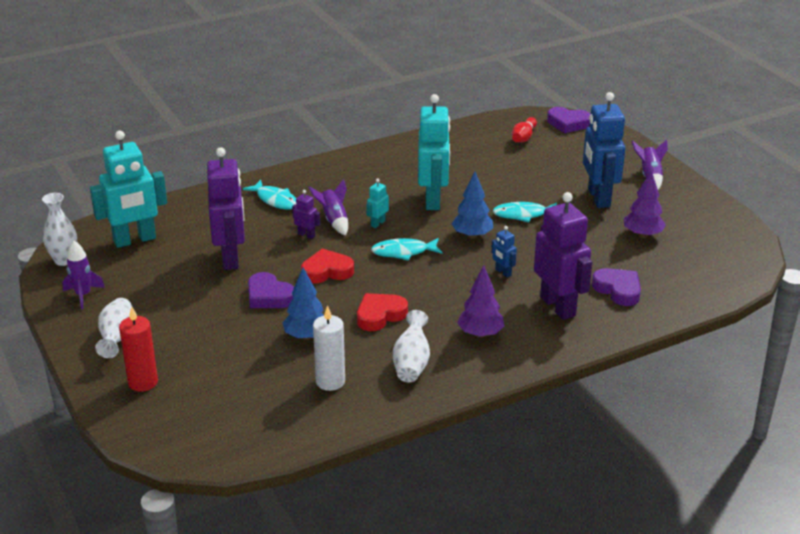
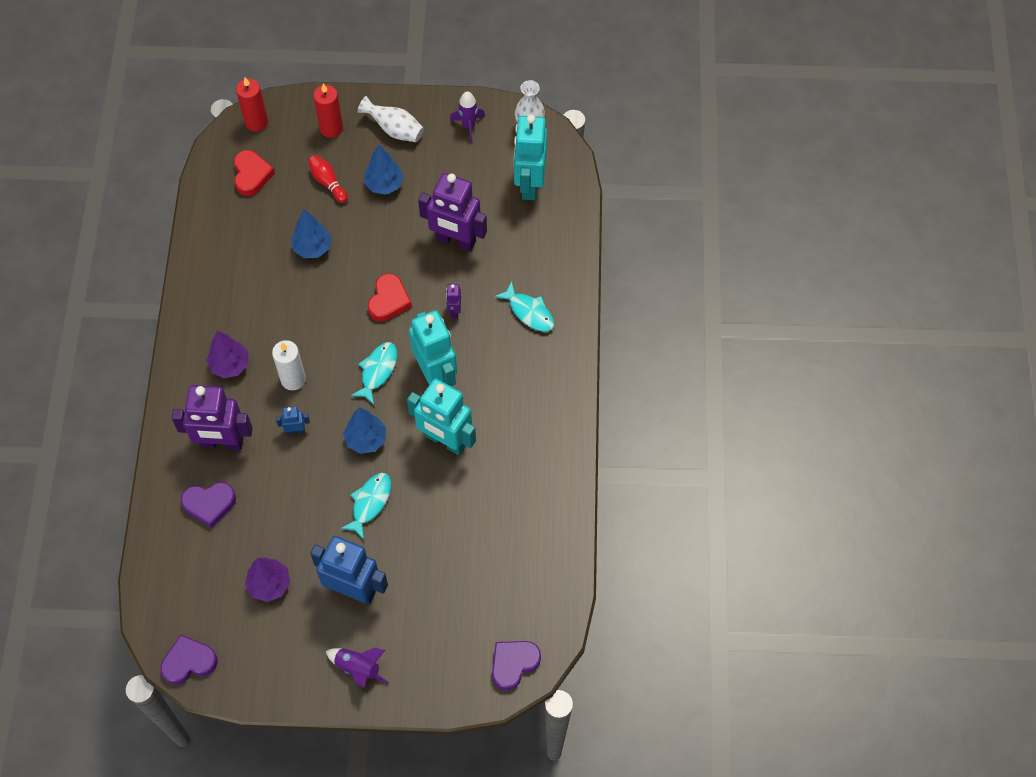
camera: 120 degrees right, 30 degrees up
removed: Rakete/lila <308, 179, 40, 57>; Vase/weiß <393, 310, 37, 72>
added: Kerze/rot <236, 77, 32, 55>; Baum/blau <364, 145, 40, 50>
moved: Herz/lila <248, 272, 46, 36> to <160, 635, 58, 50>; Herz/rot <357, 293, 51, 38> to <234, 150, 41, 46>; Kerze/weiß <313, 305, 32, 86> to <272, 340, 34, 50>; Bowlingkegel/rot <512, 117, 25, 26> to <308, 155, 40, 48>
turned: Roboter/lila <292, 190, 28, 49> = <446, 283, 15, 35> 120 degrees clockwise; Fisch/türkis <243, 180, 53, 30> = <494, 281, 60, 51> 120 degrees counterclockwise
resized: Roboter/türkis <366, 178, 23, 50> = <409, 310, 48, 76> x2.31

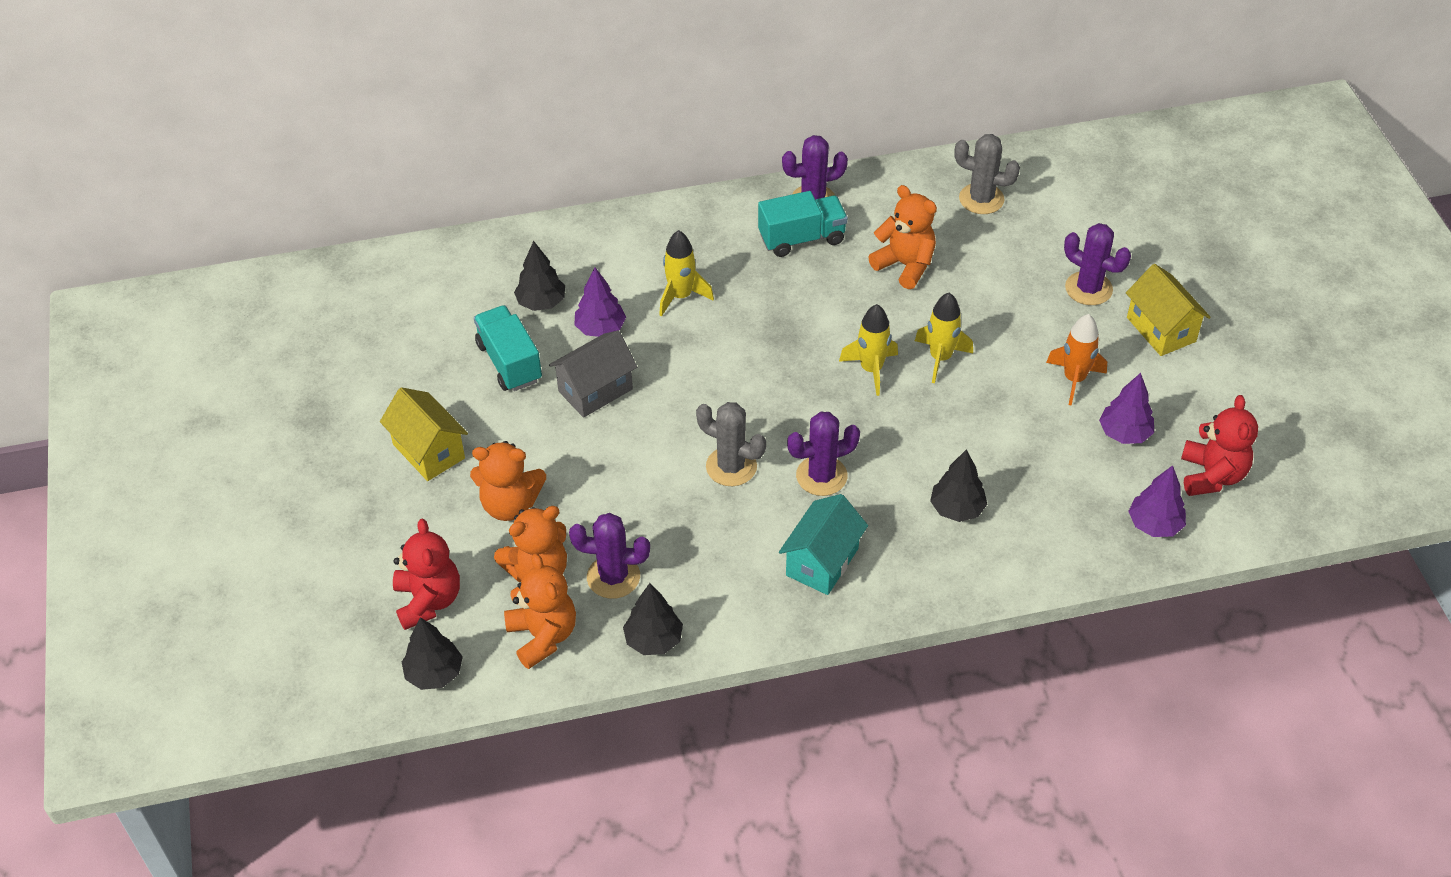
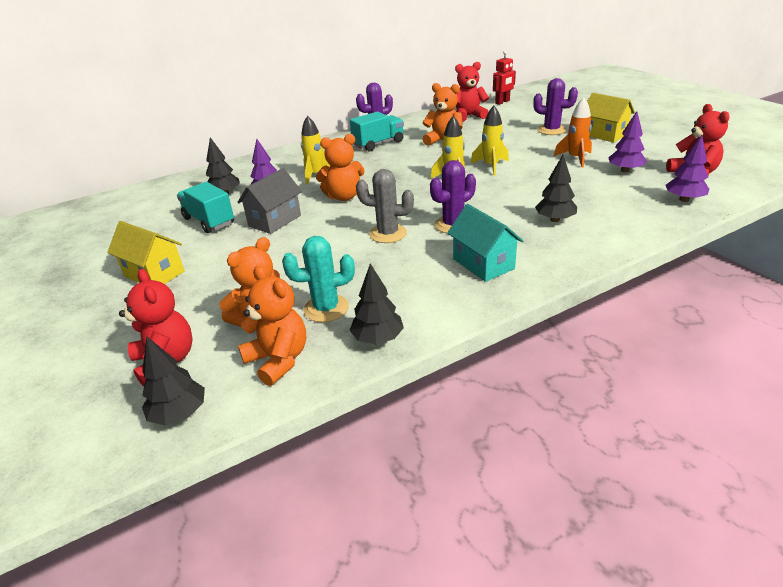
camera: 15 degrees left, 15 degrees down
added: Roboter/rot <493, 50, 23, 55>
moved: Teddybär/orange <470, 441, 76, 80> to <316, 134, 49, 67>
replaced: Kaktus/grau <954, 134, 66, 80> to Teddybär/rot <455, 62, 34, 60>
recoloured: Kaktus/lila <569, 513, 81, 86> to Kaktus/türkis <282, 236, 73, 86>
turned: Haus/türkis <779, 494, 89, 101> = <447, 204, 76, 78> 45 degrees counterclockwise

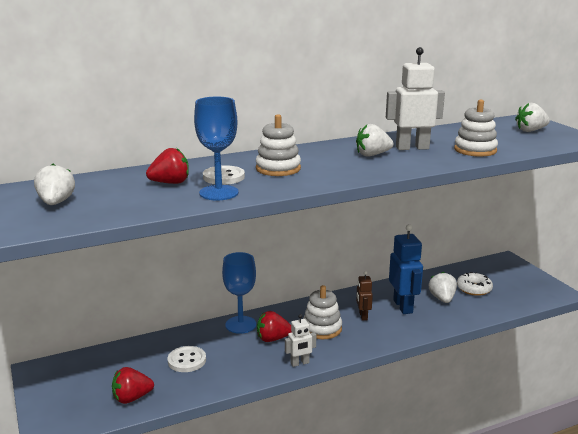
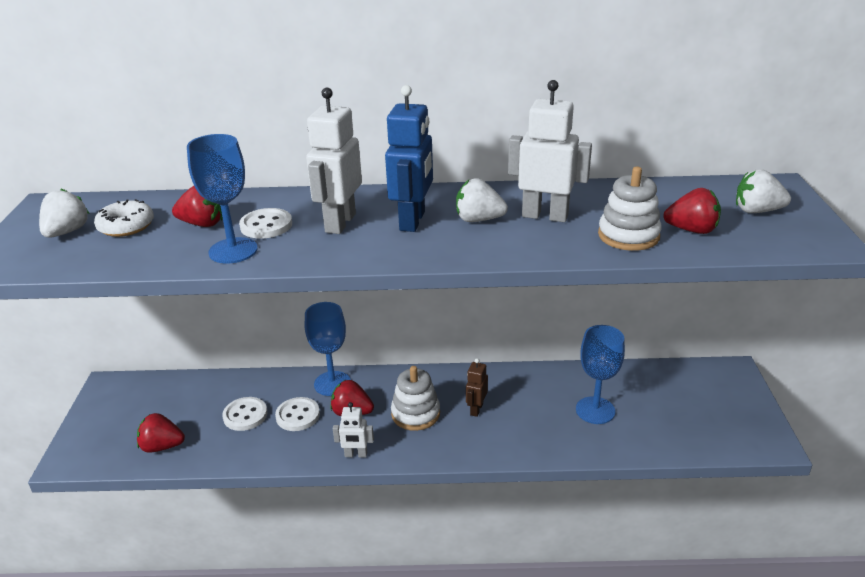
camera: 25 degrees right, 10 degrees up
added: Knopf/weiß <275, 397, 45, 34>; Erdbeere/rot <663, 188, 58, 46>
moved: Donut/weiß <457, 272, 36, 24> to <94, 199, 60, 38>; Roboter/blau <389, 224, 34, 90> to <385, 85, 48, 147>
replaced: Stapelspielzeug/weiß <256, 114, 45, 62> to Roboter/weiß <306, 88, 56, 146>; Erdbeere/weiß <429, 272, 28, 31> to Kelch/blau <576, 325, 49, 99>

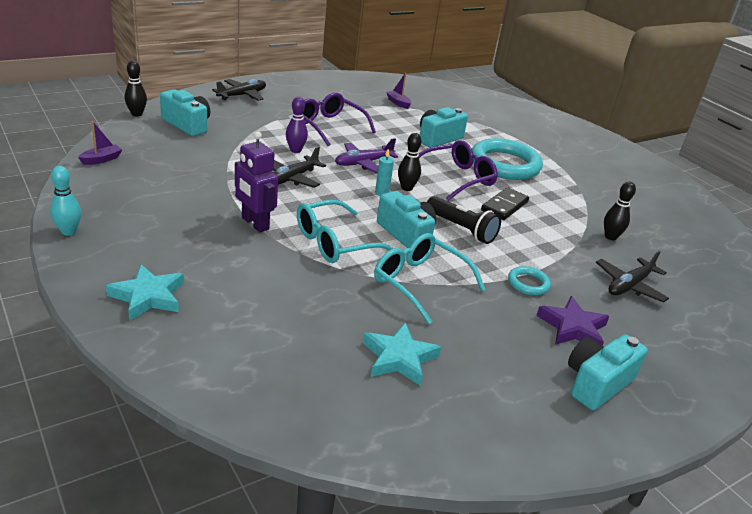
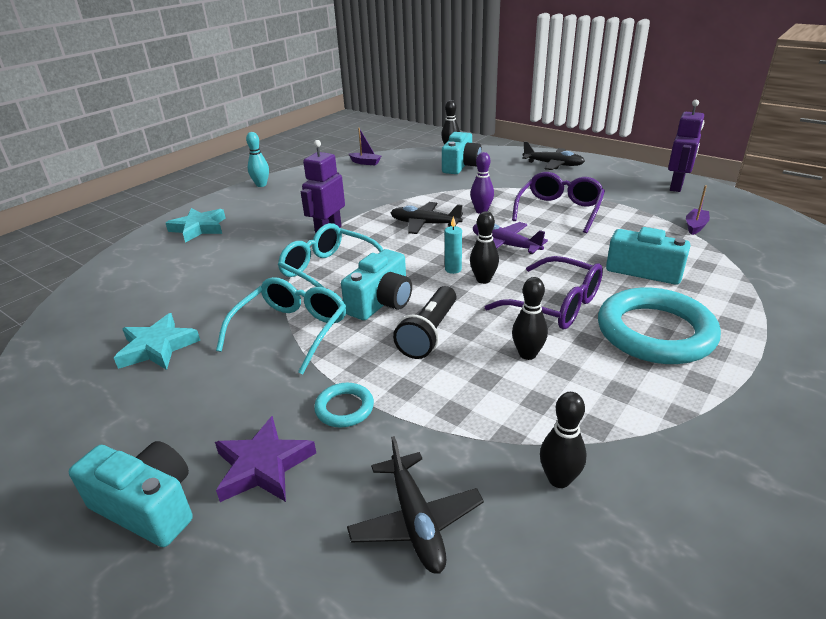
camera: 75 degrees right, 0 degrees up
added: Roboter/lila <668, 100, 36, 92>
replaced: Dominostein/schwarz <481, 187, 48, 33> to Bowlingkegel/schwarz <512, 277, 36, 83>
turned: Flugzeug/schwarz <596, 251, 73, 51> = <347, 436, 137, 138> 135 degrees counterclockwise

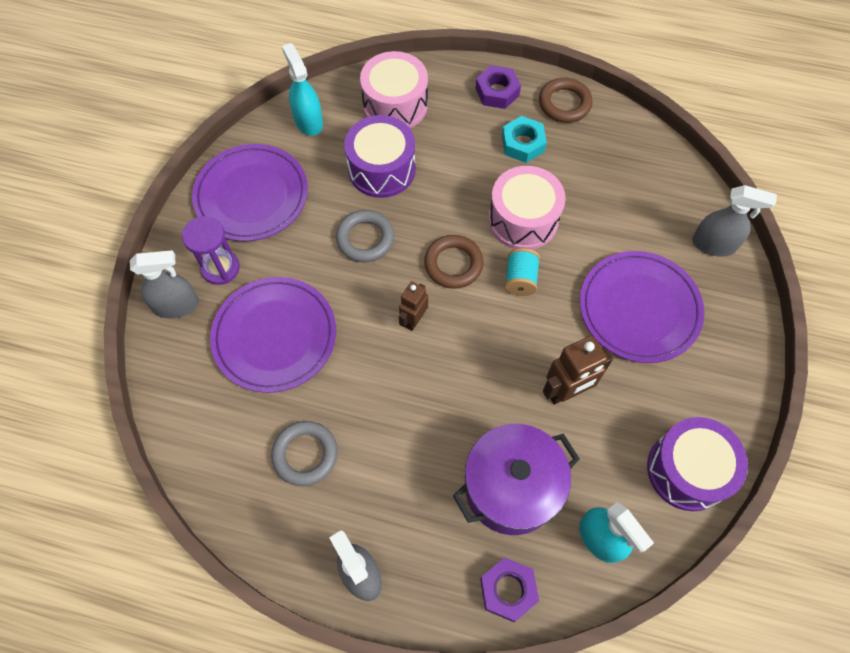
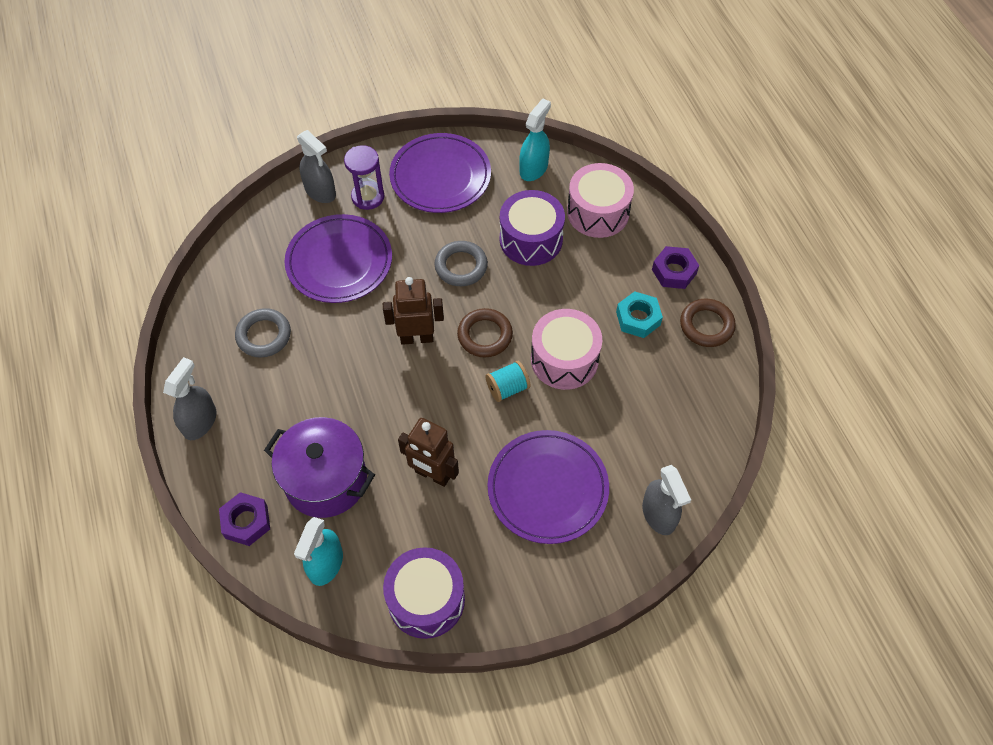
camera: 55 degrees right, 5 degrees down
resized: Roboter/braun <399, 282, 29, 49> = <383, 277, 61, 68> x1.55

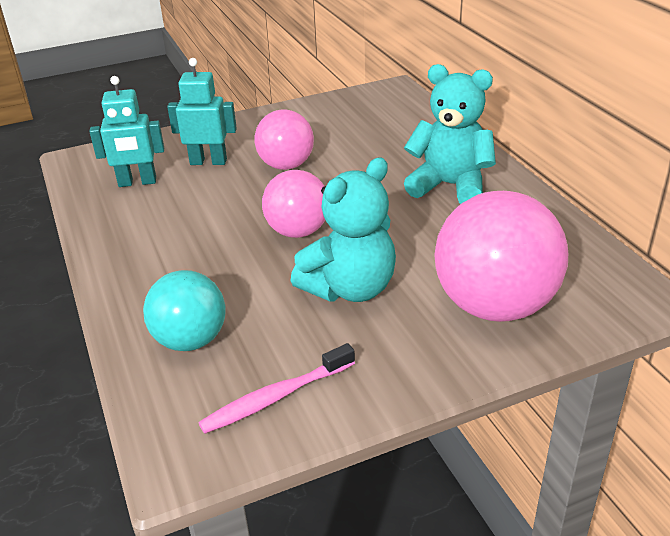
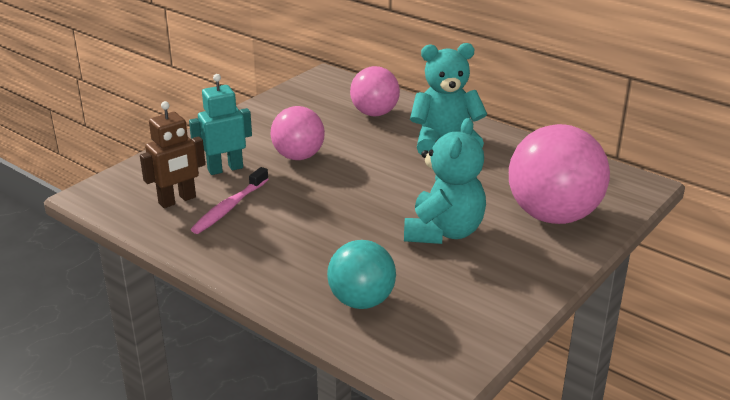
camera: 30 degrees left, 5 degrees down
moved: Zahnbürste/rosa <198, 343, 157, 91> to <191, 167, 78, 67>; Ball/rosa <262, 170, 63, 68> to <350, 66, 50, 50>
recoloured: Roboter/türkis <89, 76, 75, 111> to Roboter/braun <140, 101, 65, 107>

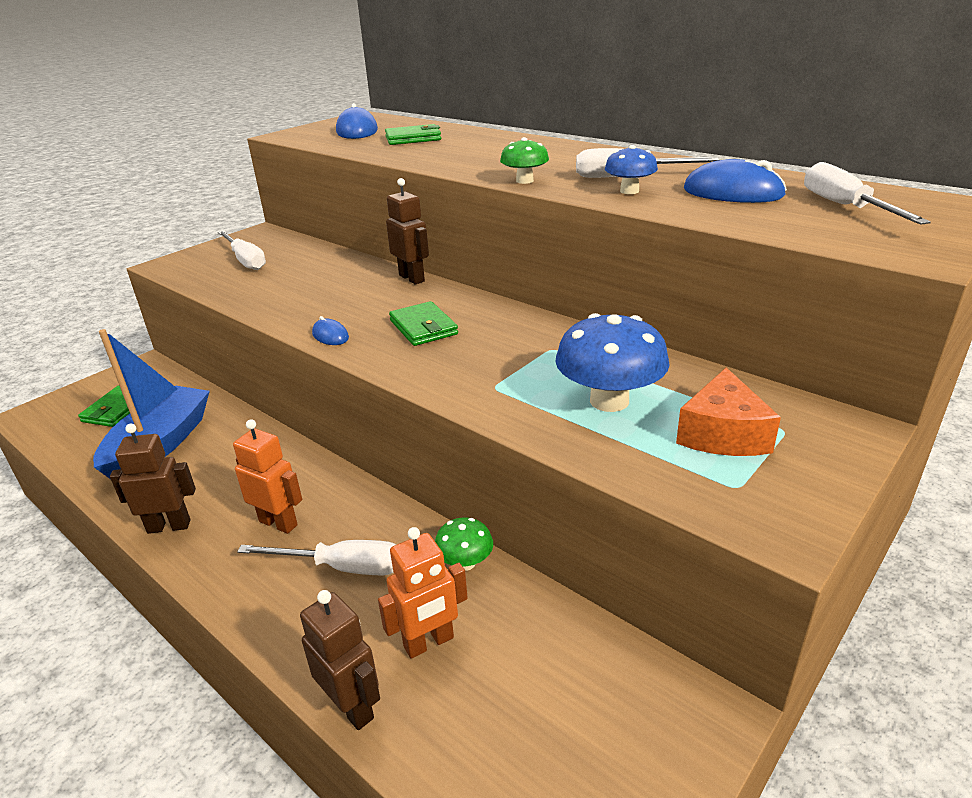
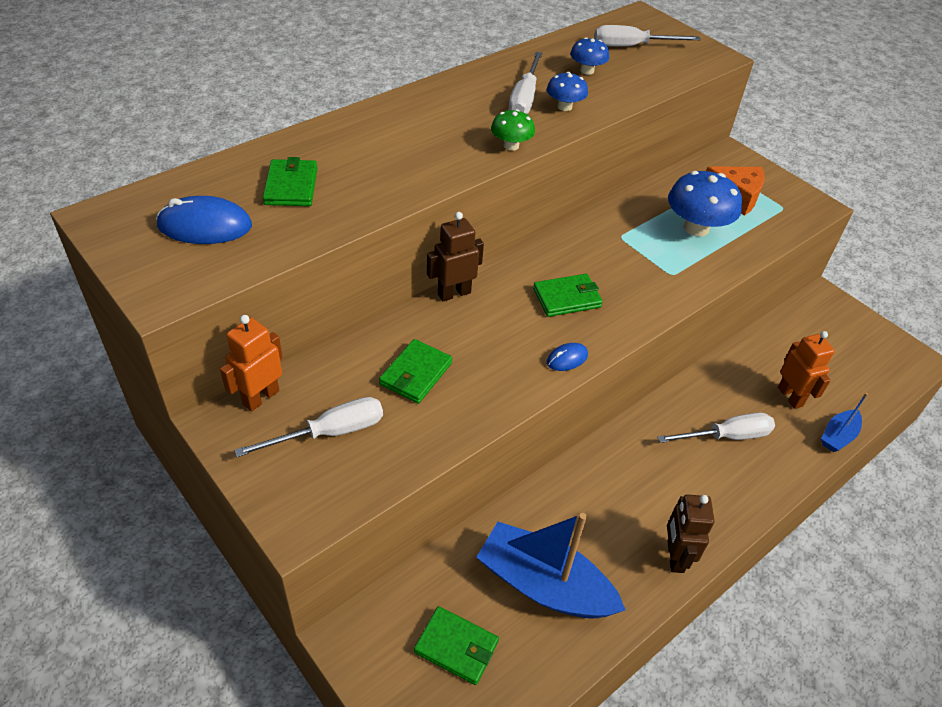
camera: 85 degrees left, 15 degrees up
removed: Pilz/grün <435, 517, 58, 54>
added: Geldbörse/grün <379, 339, 73, 65>
moved: Roboter/orange <233, 419, 69, 115> to <220, 315, 63, 97>
replaced: Computermaus/blau <684, 159, 103, 44> to Pilz/blau <570, 37, 39, 38>; Roboter/braun <300, 590, 80, 140> to Boot/blau <821, 393, 47, 59>
turned: Schraubenzieher/weiß <237, 540, 159, 35> = <657, 412, 118, 31> 60 degrees clockwise

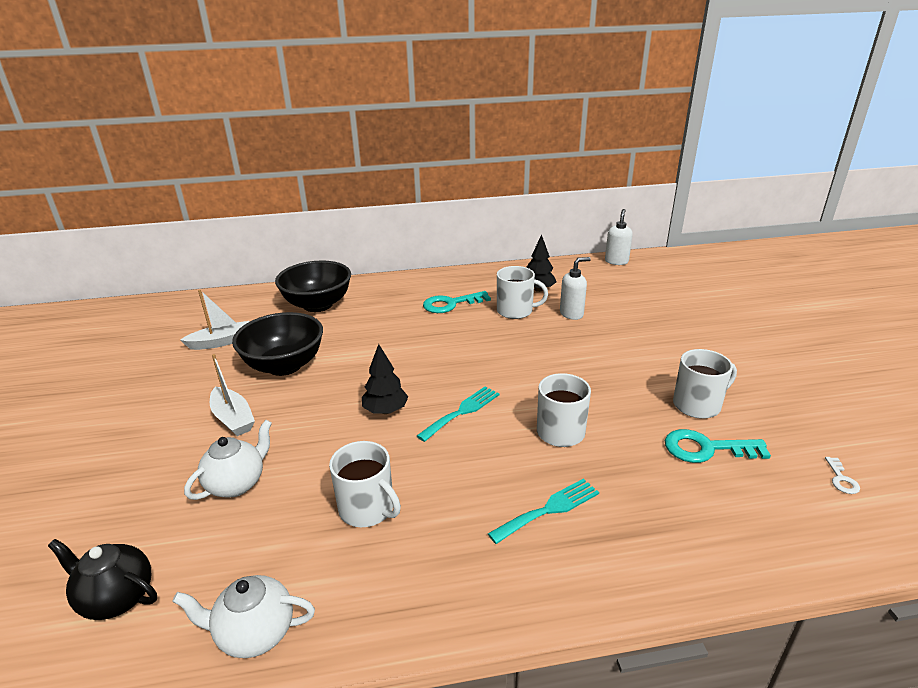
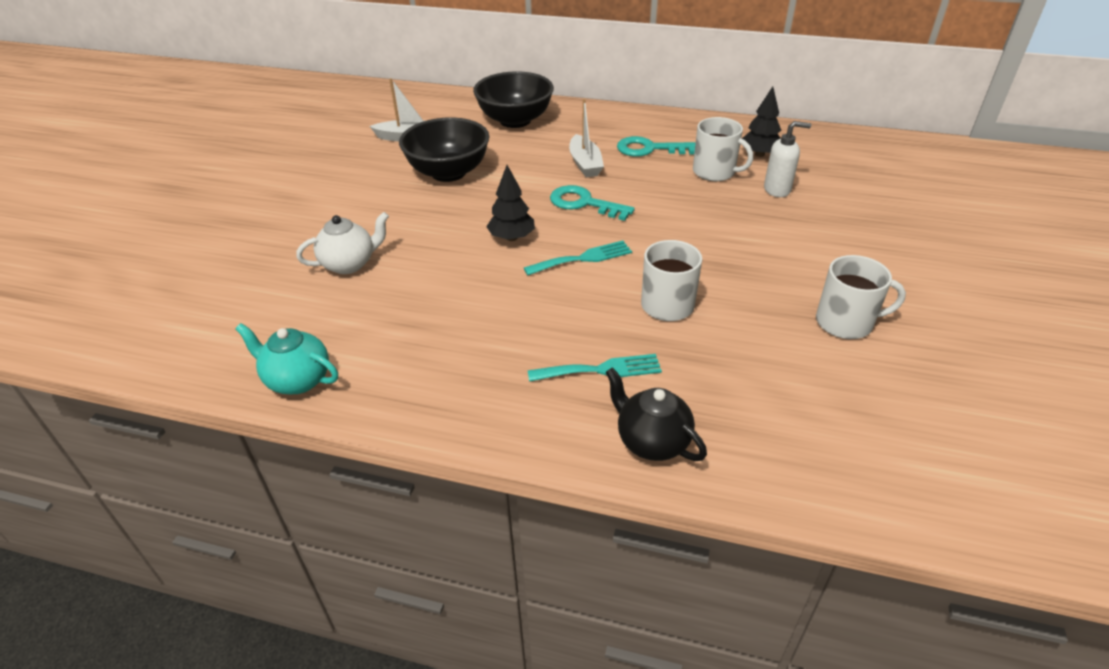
camera: 25 degrees right, 10 degrees up
removed: Tasse/weiß <329, 441, 72, 86>; Seifenspender/weiß <605, 209, 28, 56>; Schlüssel/weiß <825, 457, 35, 37>
moved: Schlüssel/türkis <665, 429, 106, 34> to <550, 185, 85, 36>; Boot/weiß <210, 354, 45, 82> to <569, 99, 35, 78>; Teekanne/schwarz <48, 539, 109, 81> to <605, 367, 102, 94>
recoloured: Teekanne/weiß <172, 575, 143, 83> to Teekanne/türkis <235, 323, 103, 71>

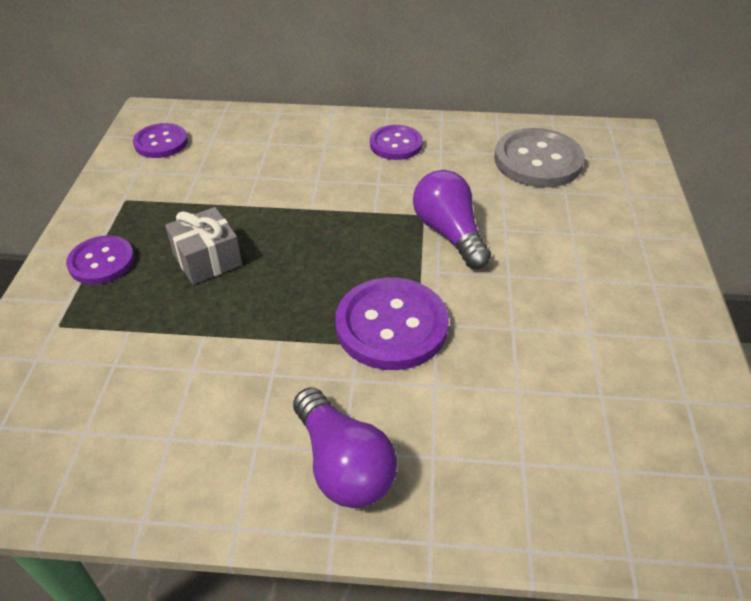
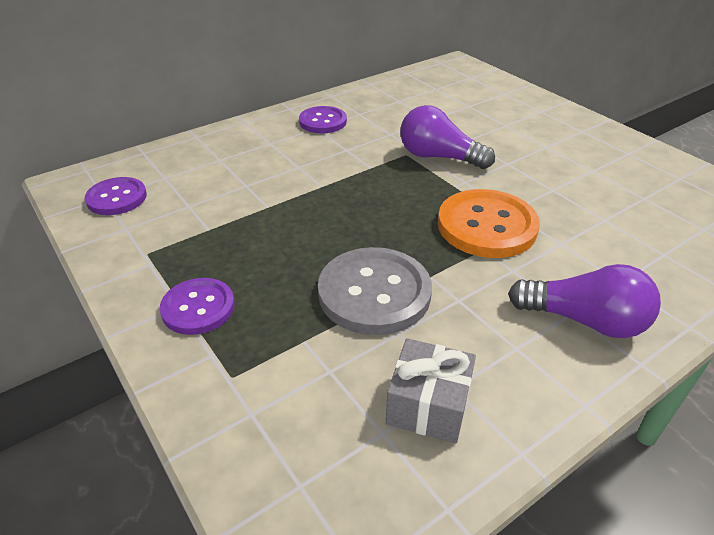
camera: 40 degrees left, 5 degrees down
moved: Knopf/grau <494, 128, 91, 59> to <318, 247, 114, 88>; Geschenk/grau <165, 207, 77, 77> to <386, 338, 90, 105>
recoloured: Knopf/lila <335, 277, 114, 93> to Knopf/orange <438, 189, 102, 69>

